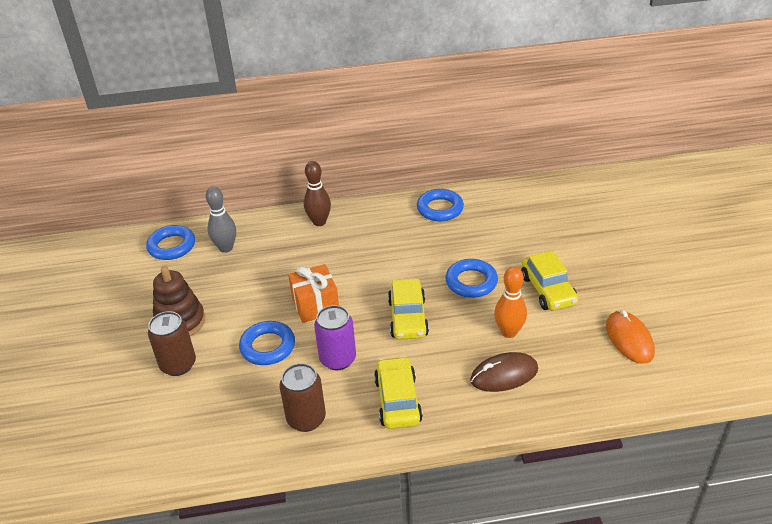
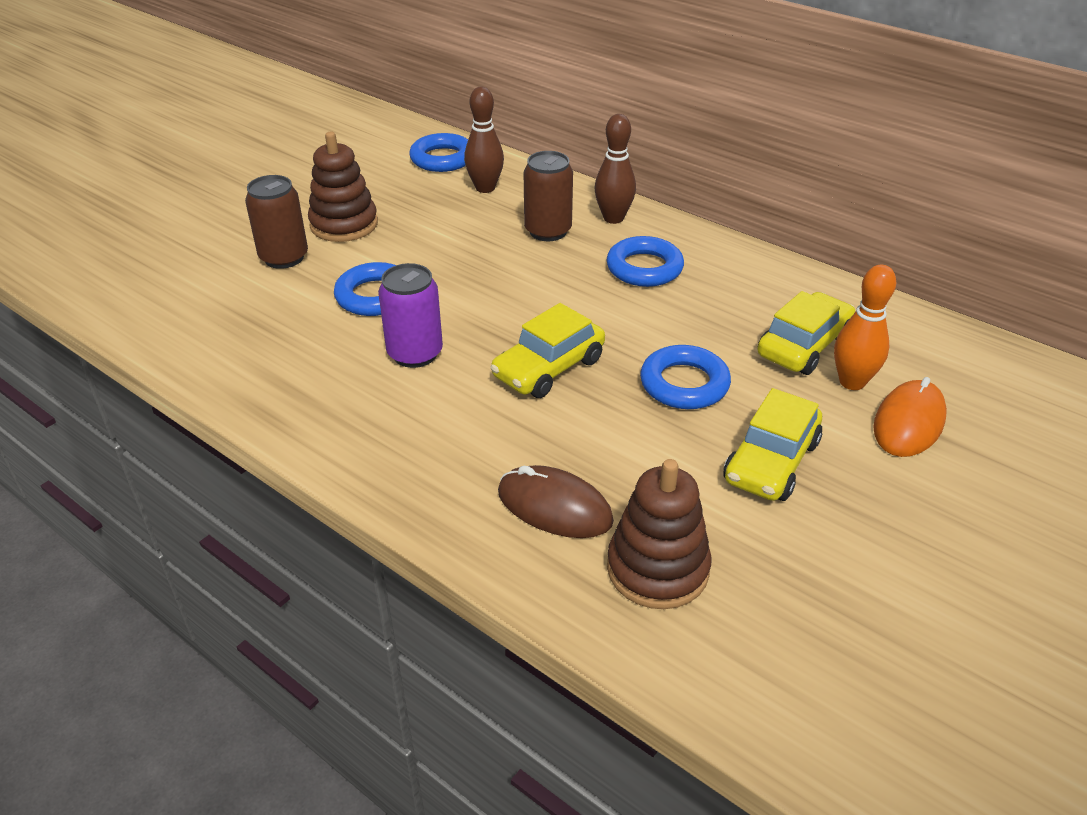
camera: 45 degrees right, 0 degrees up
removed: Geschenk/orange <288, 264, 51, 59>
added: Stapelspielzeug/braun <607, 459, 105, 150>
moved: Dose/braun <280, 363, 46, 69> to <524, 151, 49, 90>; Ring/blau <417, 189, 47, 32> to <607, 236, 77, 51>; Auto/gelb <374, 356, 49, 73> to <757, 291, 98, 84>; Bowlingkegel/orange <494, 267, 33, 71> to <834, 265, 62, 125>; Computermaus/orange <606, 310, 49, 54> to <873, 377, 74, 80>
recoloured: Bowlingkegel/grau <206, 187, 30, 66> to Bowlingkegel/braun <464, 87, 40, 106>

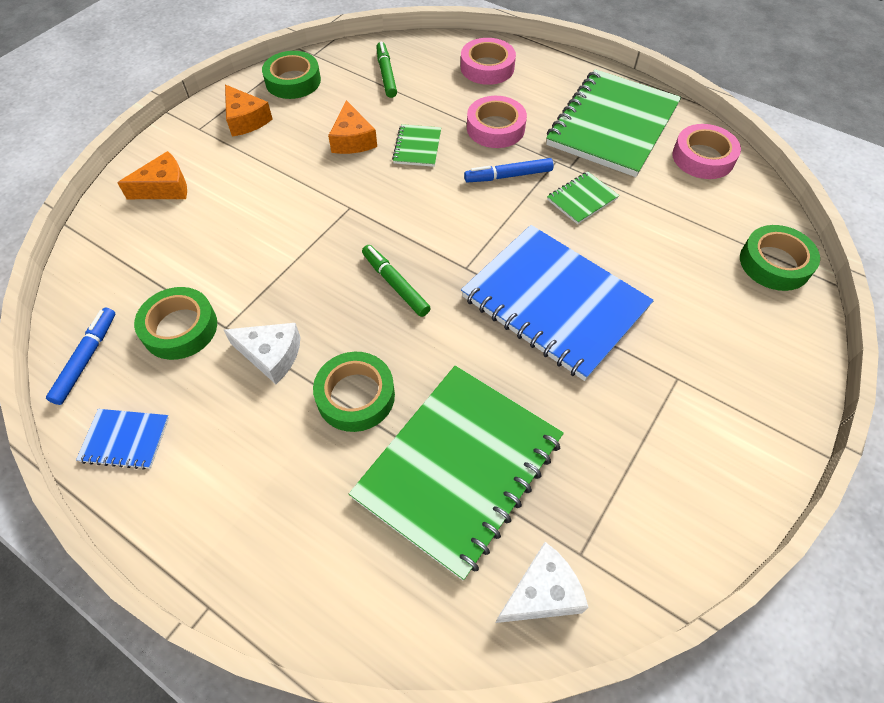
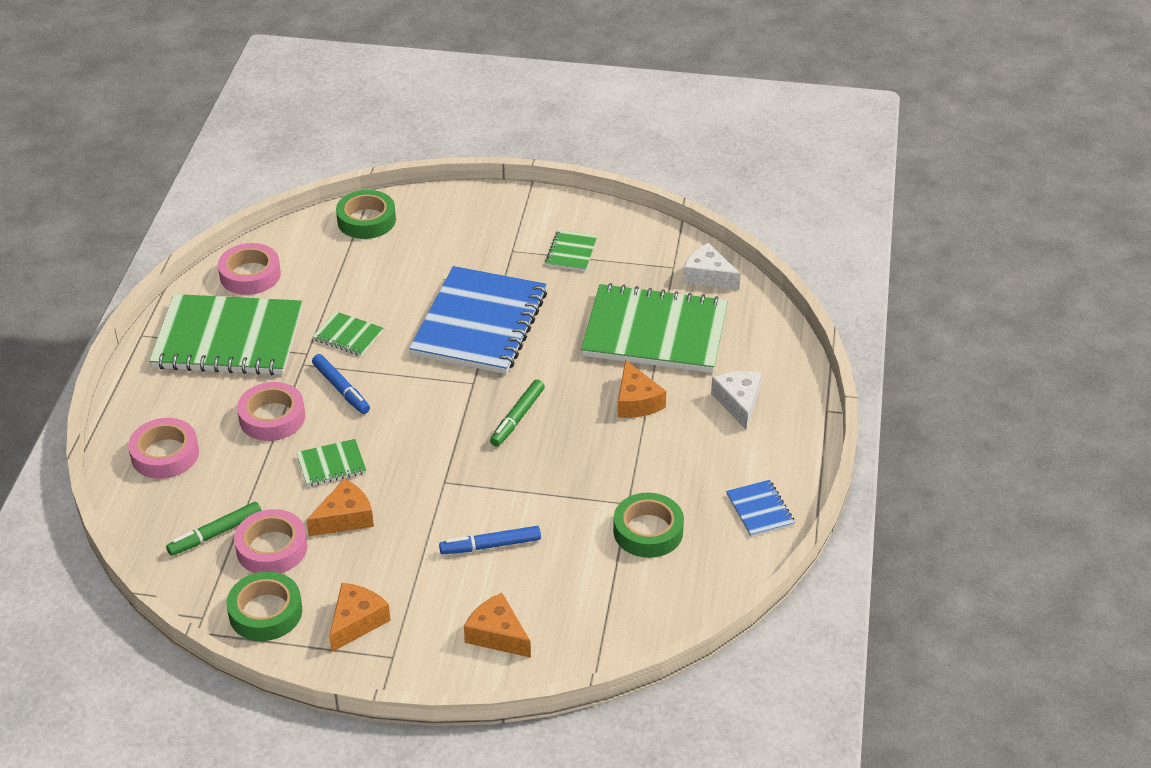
camera: 115 degrees left, 15 degrees down
added: Klebeband/rosa <234, 509, 73, 64>; Notizbuch/grün <545, 230, 53, 41>
moved: Filzstift/blau <46, 308, 69, 97> to <439, 526, 102, 28>; Käse/weiß <224, 323, 76, 61> to <711, 371, 51, 59>
replaced: Klebeband/grün <313, 352, 82, 80> to Käse/orange <618, 360, 48, 58>

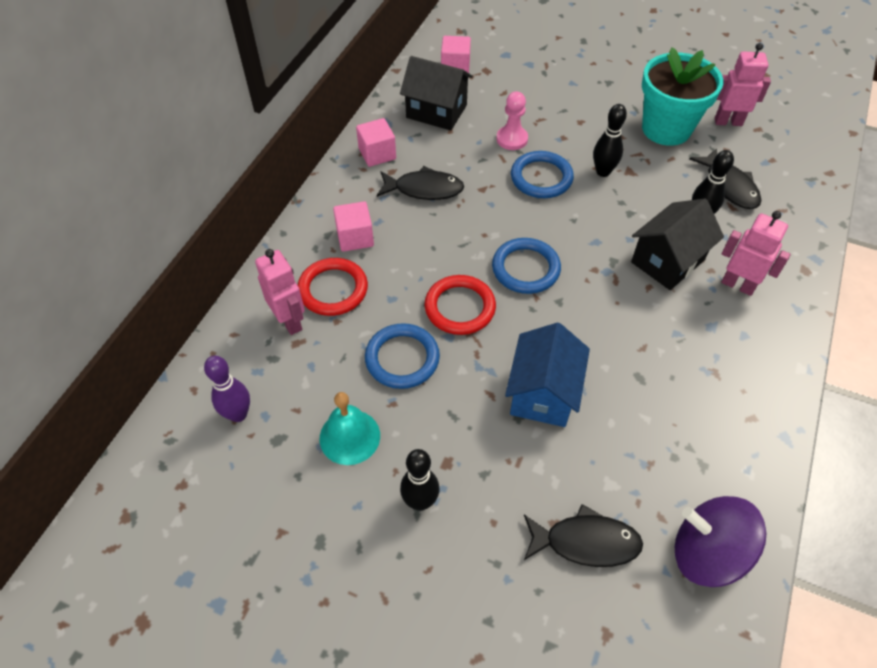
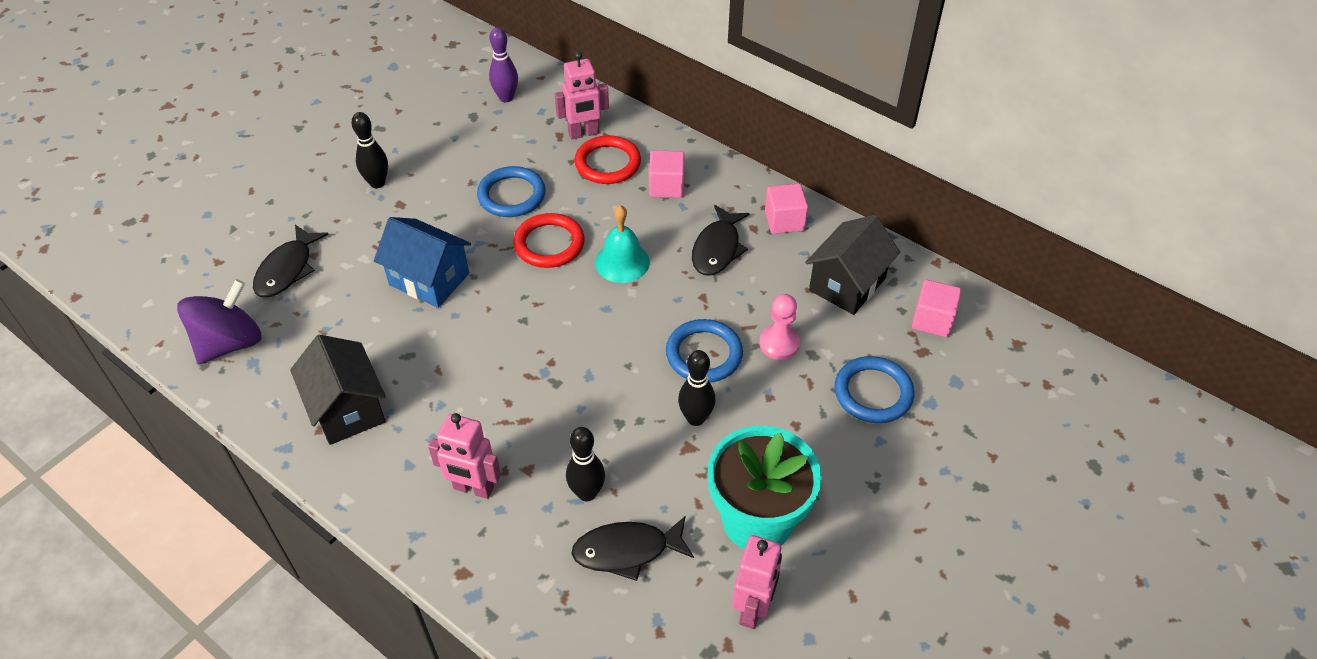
camera: 105 degrees right, 5 degrees down
moved: Haus/schwarz <631, 199, 93, 91> to <290, 335, 96, 110>; Glocke/türkis <320, 392, 60, 73> to <595, 205, 55, 78>; Ring/blau <492, 238, 69, 56> to <834, 356, 80, 67>
turned: Roboter/rosa <721, 211, 70, 85> = <428, 413, 73, 86> 60 degrees clockwise

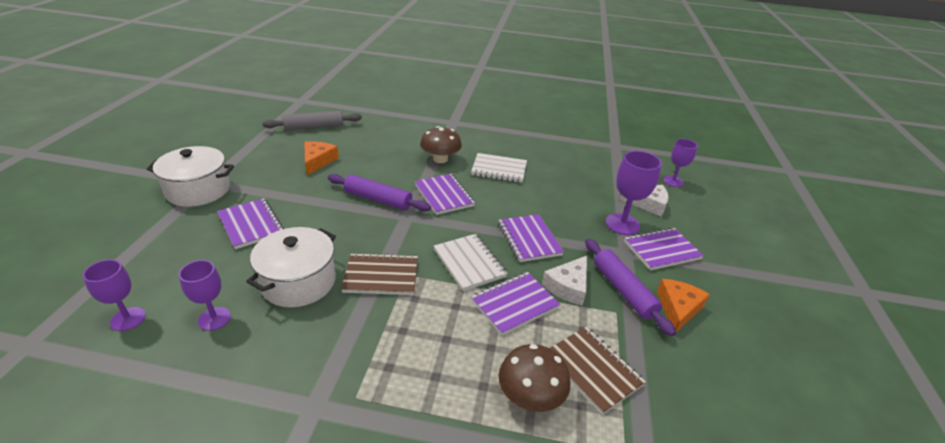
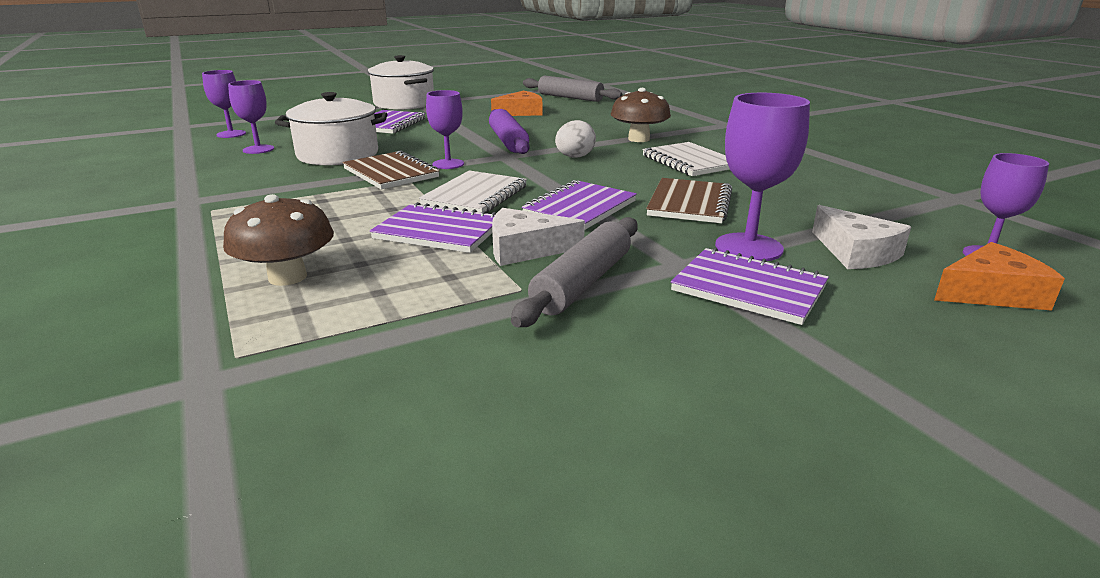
camera: 55 degrees right, 10 degrees down
added: Kelch/lila <426, 90, 38, 79>
moved: Notizbuch/braun <550, 327, 96, 88> to <646, 178, 86, 45>; Käse/orange <657, 279, 53, 53> to <934, 242, 131, 69>
replaced: Notizbuch/lila <415, 174, 60, 41> to Ei/weiß <555, 120, 41, 38>
recoloured: Nudelholz/lila <585, 238, 91, 98> to Nudelholz/grau <511, 217, 127, 110>

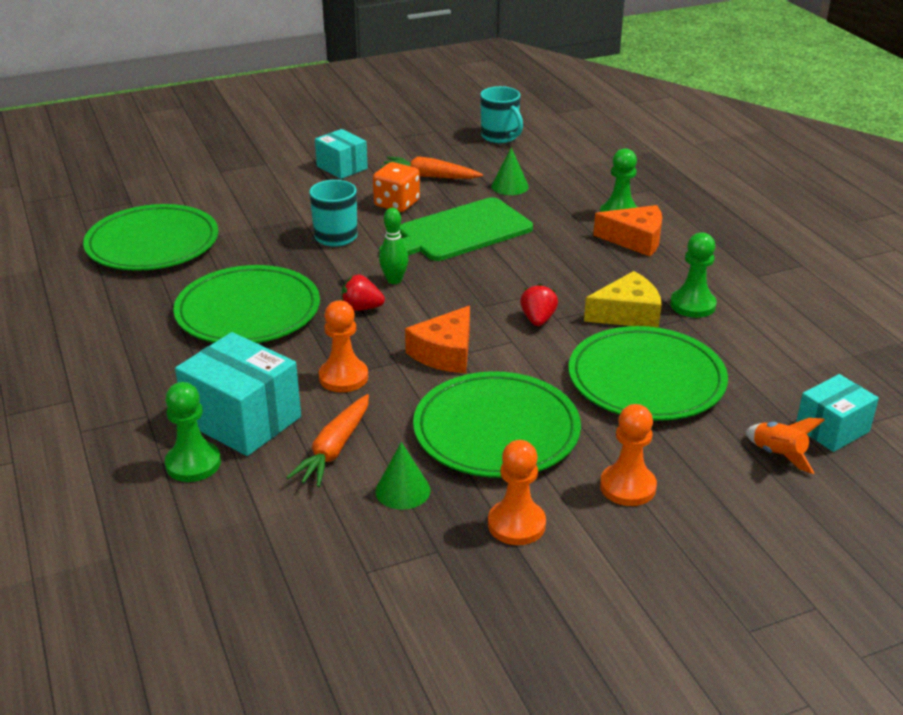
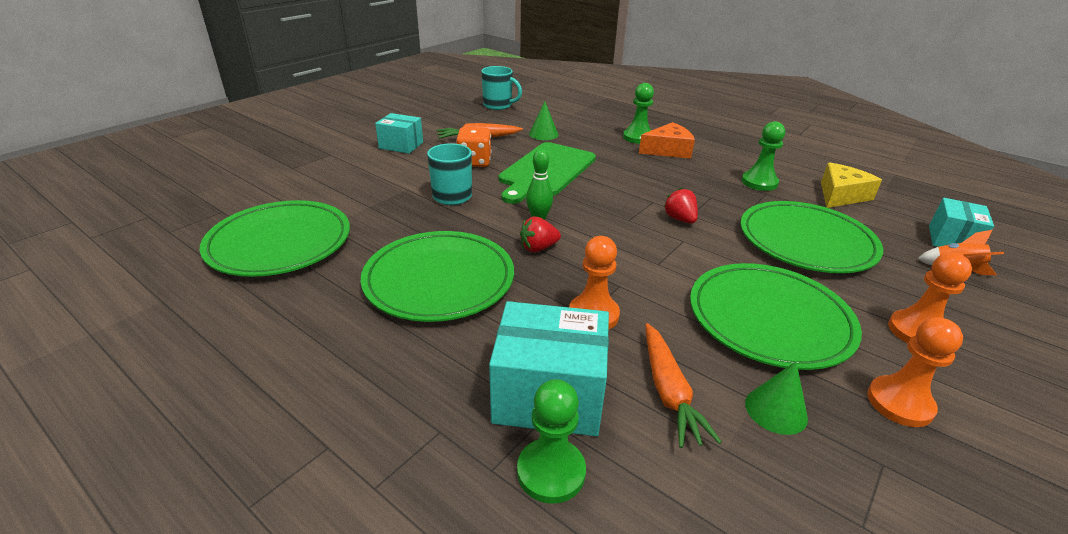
camera: 30 degrees left, 0 degrees up
removed: Käse/orange <405, 306, 65, 67>
moved: Käse/gelb <584, 271, 77, 57> to <821, 162, 61, 46>

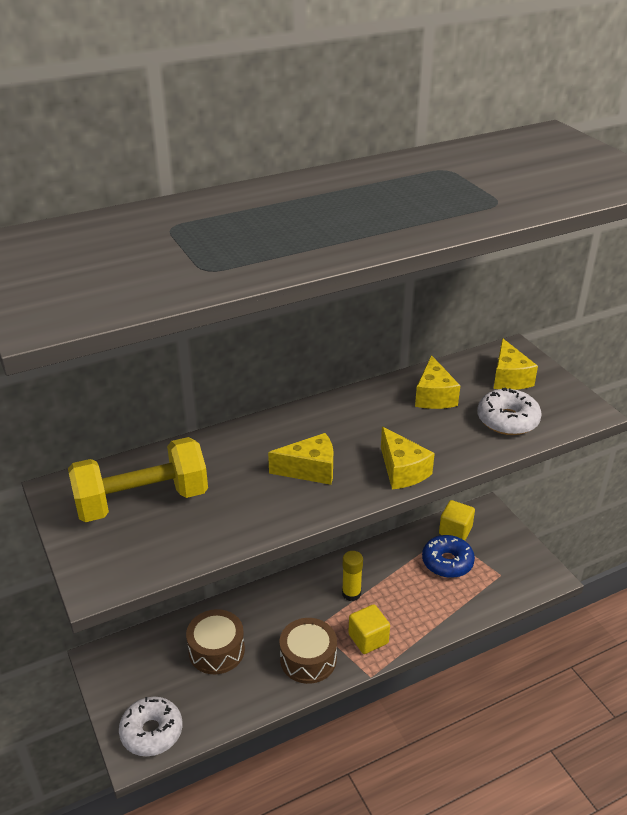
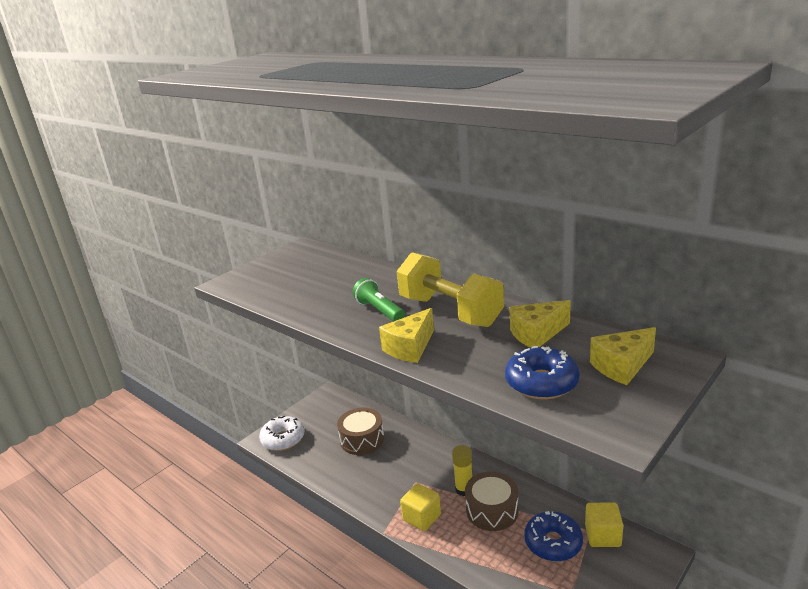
camera: 70 degrees right, 10 degrees down
moved: Hantel/gelb <68, 437, 140, 85> to <397, 252, 107, 75>; Trommel/braun <280, 618, 57, 66> to <465, 472, 54, 59>
replaced: Käse/gelb <268, 433, 65, 52> to Taschenlampe/grün <353, 278, 52, 43>
recoloured: Donut/weiß <477, 387, 65, 48> to Donut/blau <505, 346, 75, 53>

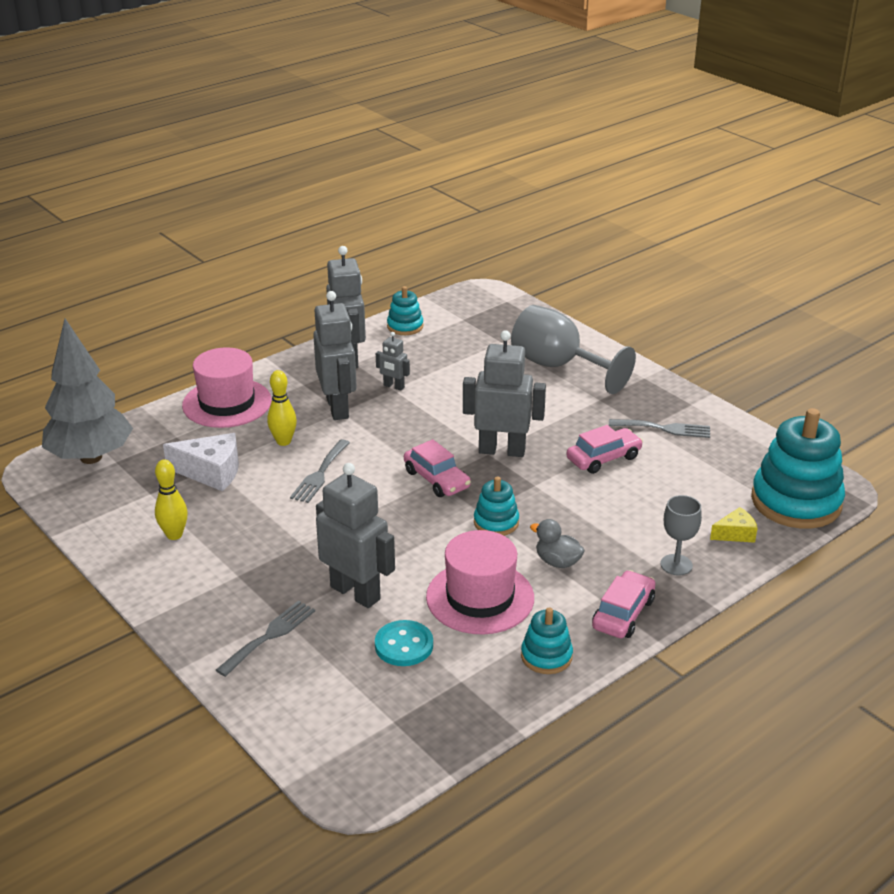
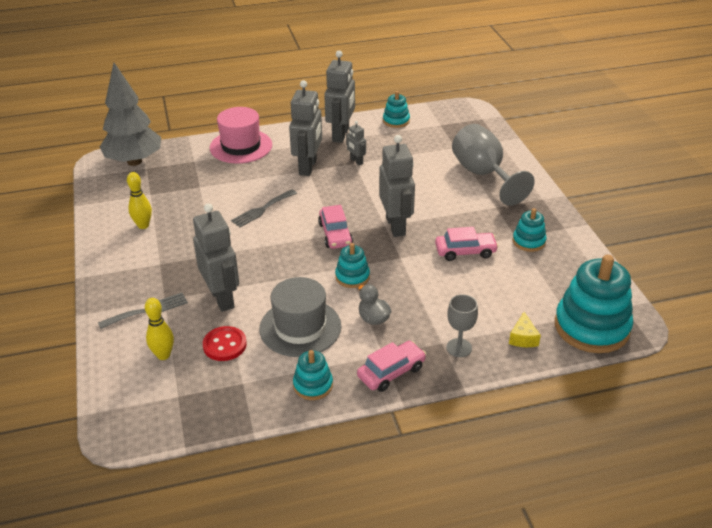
camera: 25 degrees right, 5 degrees up
removed: Käse/weiß <163, 433, 76, 58>
moved: Bowlingkegel/gelb <267, 370, 30, 76> to <145, 298, 29, 62>
replaced: Gabel/grau <609, 419, 101, 19> to Stapelspielzeug/türkis <513, 208, 34, 44>
recoloured: Knopf/türkis <375, 620, 58, 46> to Knopf/rot <203, 326, 44, 35>; Hut/rosa <426, 530, 108, 104> to Hut/grau <259, 277, 82, 80>
turned: Roboter/grau <463, 330, 83, 127> = <379, 135, 36, 102> 45 degrees clockwise; Käse/gelb <710, 507, 48, 36> = <509, 312, 32, 35> 90 degrees clockwise

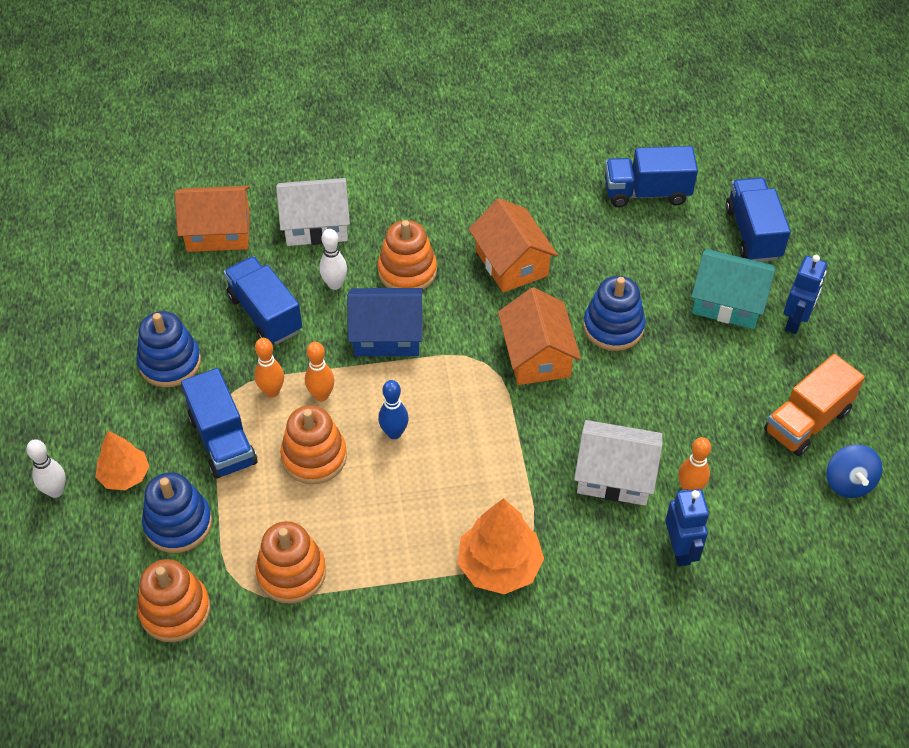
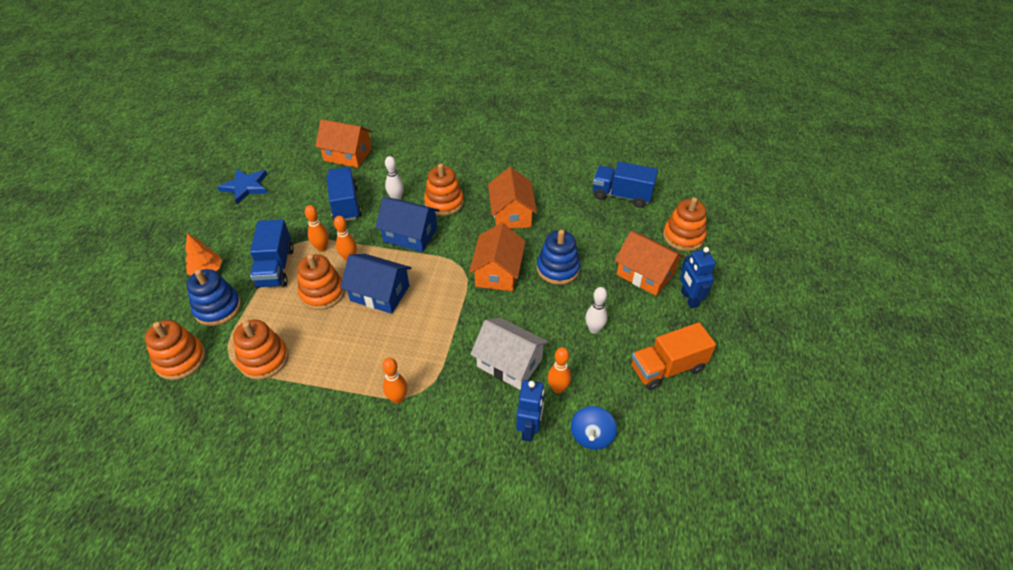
camera: 20 degrees right, 5 degrees down
removed: Stapelspielzeug/blau <136, 311, 65, 76>; Haus/weiß <276, 178, 74, 68>
added: Stern/blau <217, 169, 51, 35>
moved: Kreisel/blau <826, 445, 56, 53> to <571, 406, 46, 44>; Bowlingkegel/weiß <26, 439, 40, 59> to <585, 287, 23, 47>
replaced: Bowlingkegel/blau <378, 380, 31, 59> to Haus/blau <340, 254, 71, 60>; Baum/orange <458, 498, 86, 96> to Bowlingkegel/orange <382, 358, 25, 46>; Lastwagen/blau <726, 177, 65, 85> to Stapelspielzeug/orange <663, 197, 44, 54>
recoloured: Haus/türkis <691, 249, 84, 80> to Haus/orange <615, 231, 69, 65>
turned: Roboter/blau <784, 255, 43, 79> = <680, 247, 36, 61> 120 degrees clockwise

